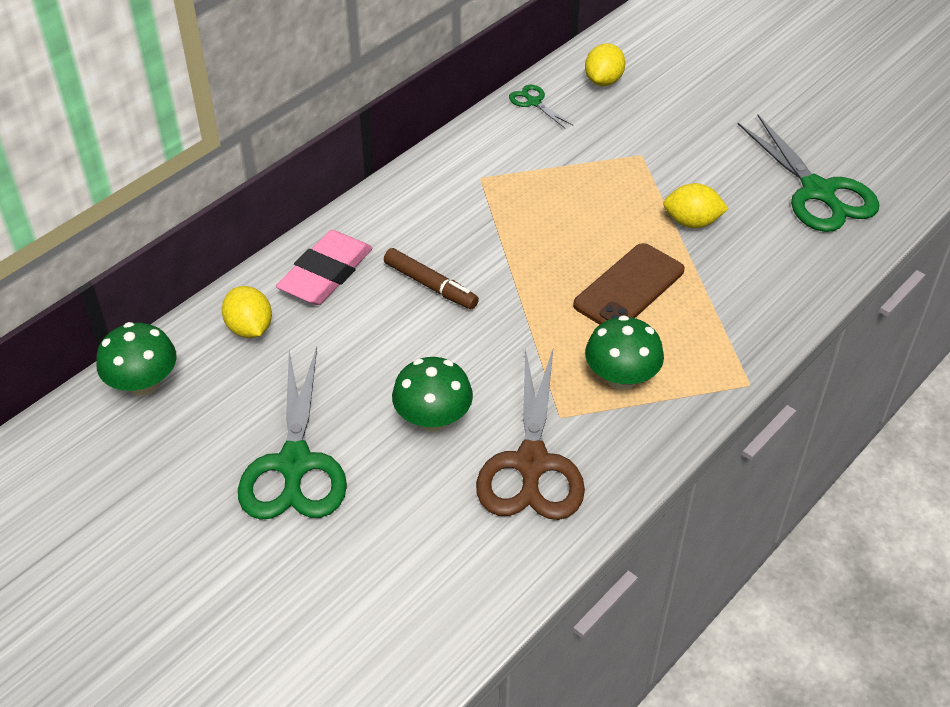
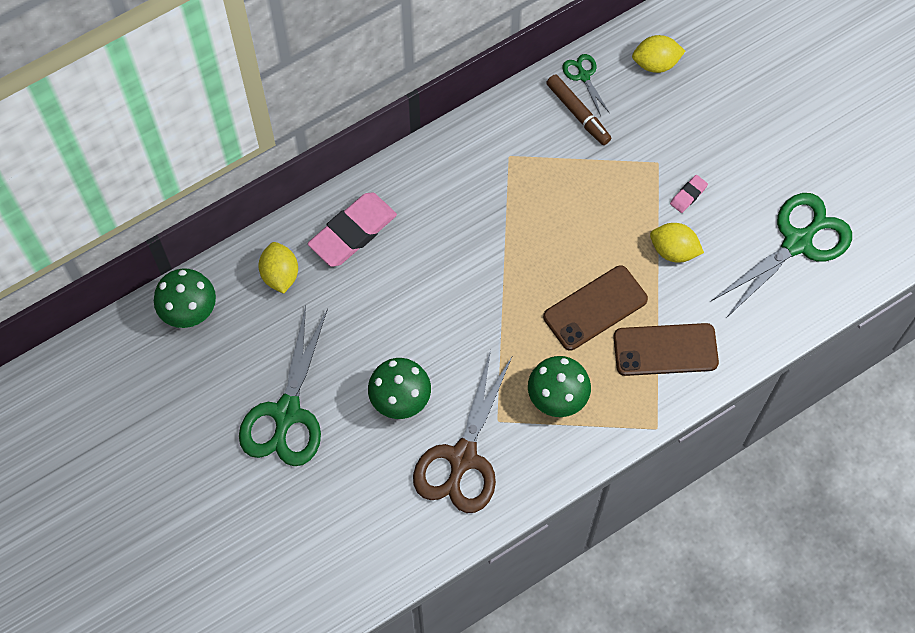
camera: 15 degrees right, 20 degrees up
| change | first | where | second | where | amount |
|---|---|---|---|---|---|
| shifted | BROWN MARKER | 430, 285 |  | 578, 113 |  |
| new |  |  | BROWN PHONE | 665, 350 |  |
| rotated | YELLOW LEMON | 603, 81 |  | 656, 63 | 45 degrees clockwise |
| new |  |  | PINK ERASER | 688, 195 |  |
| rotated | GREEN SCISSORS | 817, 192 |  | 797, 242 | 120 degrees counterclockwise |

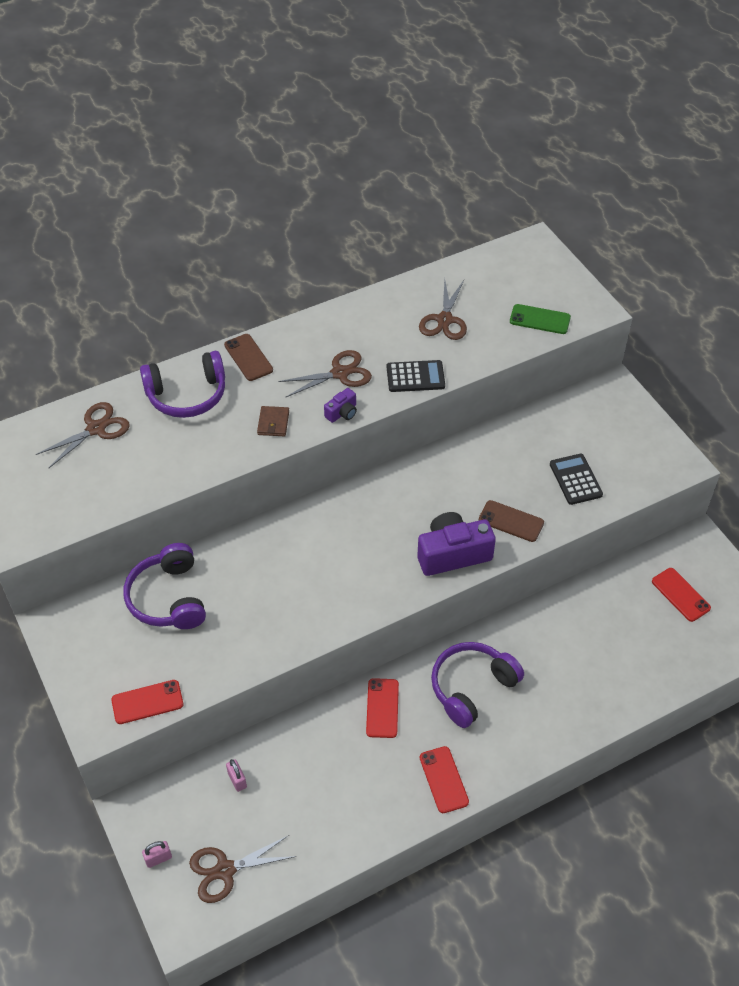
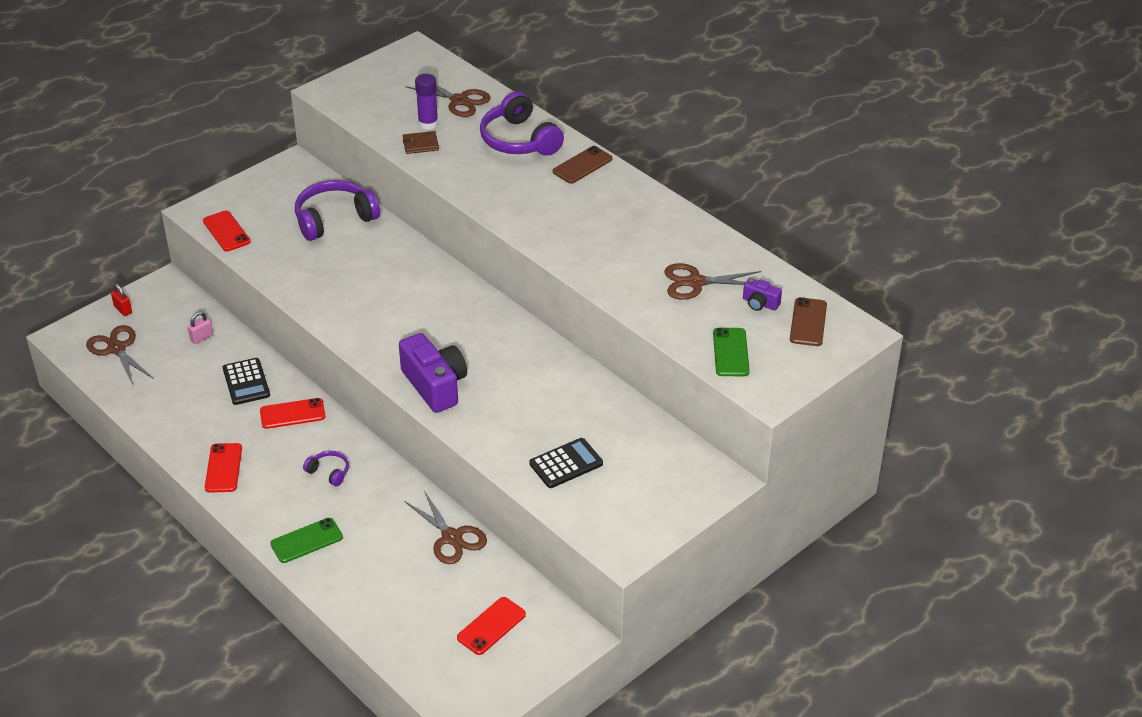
camera: 75 degrees right, 10 degrees down
| change | first | where | second | where | amount |
|---|---|---|---|---|---|
| repainted | PINK PADLOCK | 158, 858 | RED PADLOCK | 123, 309 |  |
| rotated | RED PHONE | 444, 779 |  | 223, 468 | 60 degrees counterclockwise |
| shifted | BLACK CALCULATOR | 415, 377 |  | 246, 382 |  |
| new |  |  | GREEN PHONE | 306, 541 |  |
| scaled | PURPLE HEADPHONES | 472, 688 |  | 329, 472 | x0.48 |
| shifted | BROWN WALLET | 273, 423 |  | 420, 144 |  |
| shifted | BROWN SCISSORS | 340, 373 |  | 451, 537 |  |
| new |  |  | PURPLE GLUE STICK | 428, 124 |  |
| shifted | PURPLE CAMERA | 342, 413 |  | 760, 303 |  |
| shifted | BROWN PHONE | 511, 521 |  | 808, 322 |  |

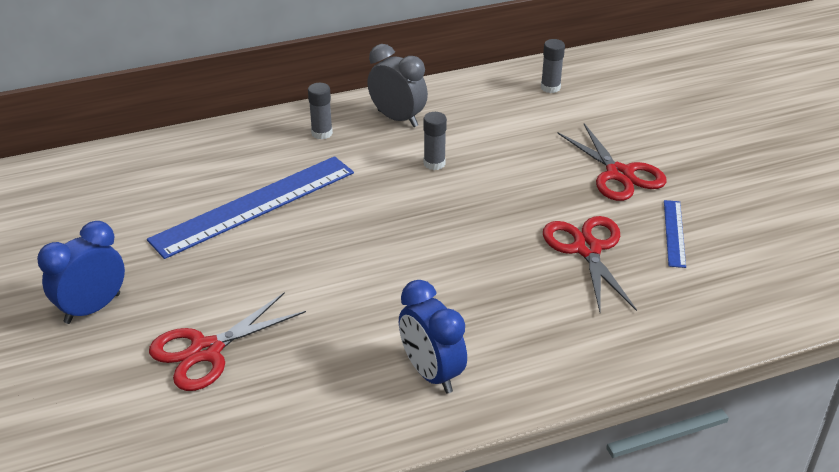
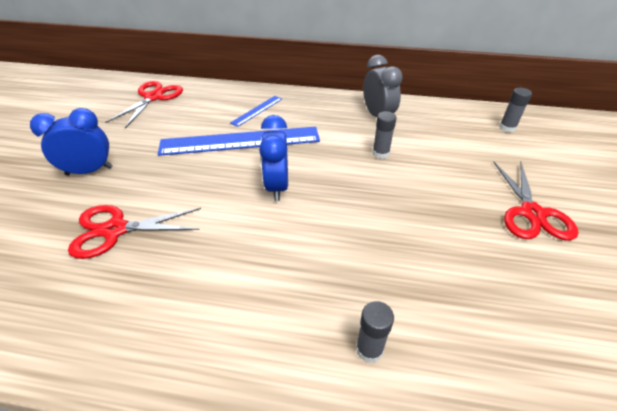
camera: 30 degrees right, 5 degrees up
| change | first | where | second | where | amount |
|---|---|---|---|---|---|
| shifted | RED SCISSORS | 587, 249 |  | 153, 97 |  |
| shifted | BLUE RULER | 674, 233 |  | 257, 110 |  |
| shifted | BLUE CLOCK | 431, 373 |  | 277, 186 |  |
| shifted | GREY GLUE STICK | 322, 133 |  | 369, 349 |  |

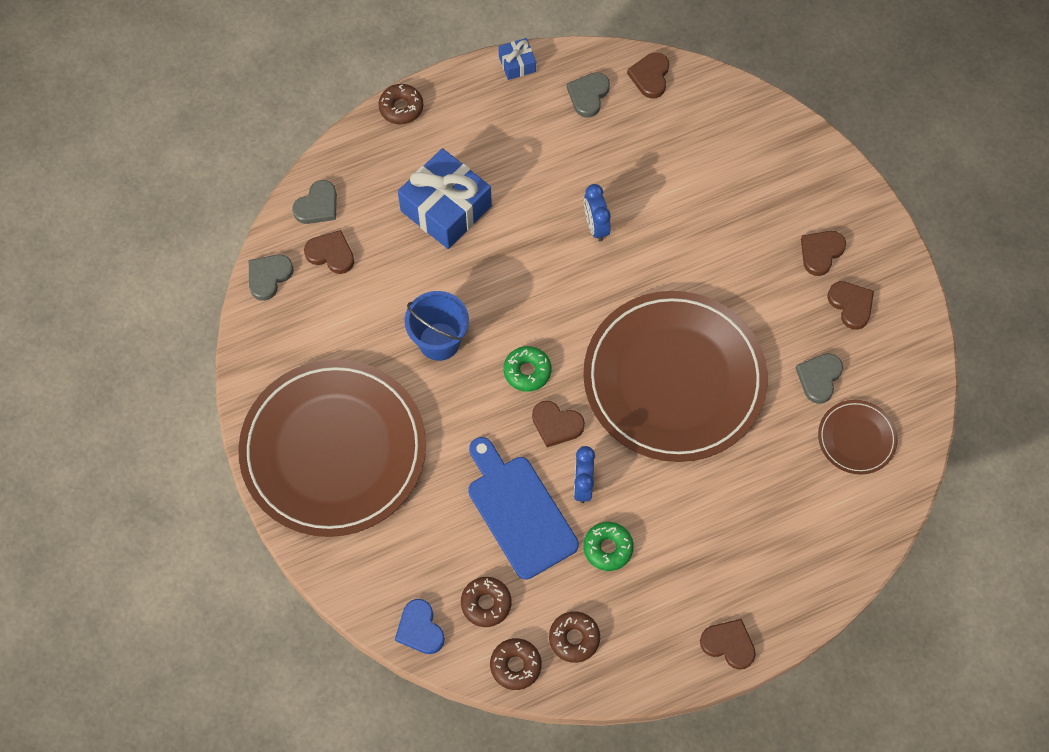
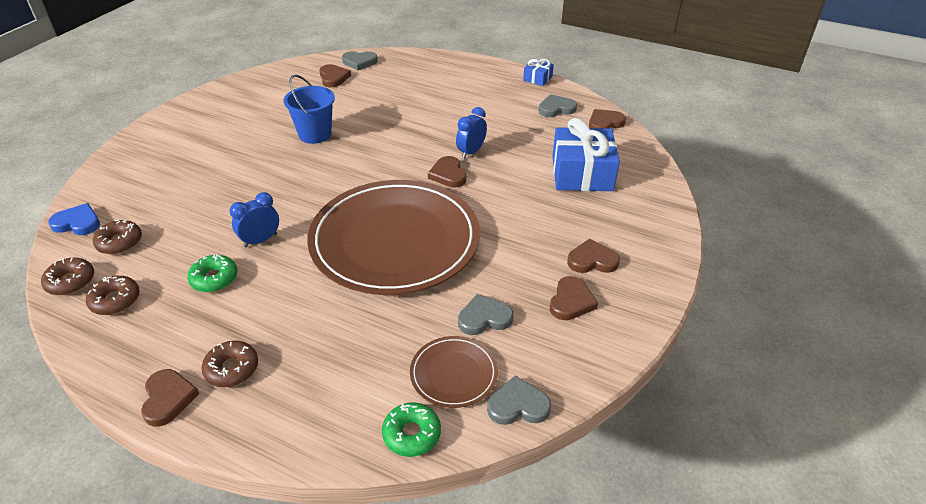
camera: 50 degrees right, 25 degrees down
| change | first | where | second | where | amount |
|---|---|---|---|---|---|
| rotated | BLUE HEART | 420, 629 |  | 77, 223 | 75 degrees clockwise |
| shifted | BROWN DONUT | 401, 108 |  | 232, 369 |  |
| shifted | GREEN DONUT | 527, 371 |  | 411, 434 |  |
| shifted | BROWN HEART | 556, 425 |  | 448, 174 |  |
| shifted | GREY HEART | 269, 277 |  | 518, 405 |  |
| shifted | BLUE GIFT | 446, 208 |  | 582, 174 |  |
| gone | BROWN PLATE | 333, 450 |  |  |  |
| gone | BLUE CUTTING BOARD | 519, 511 |  |  |  |

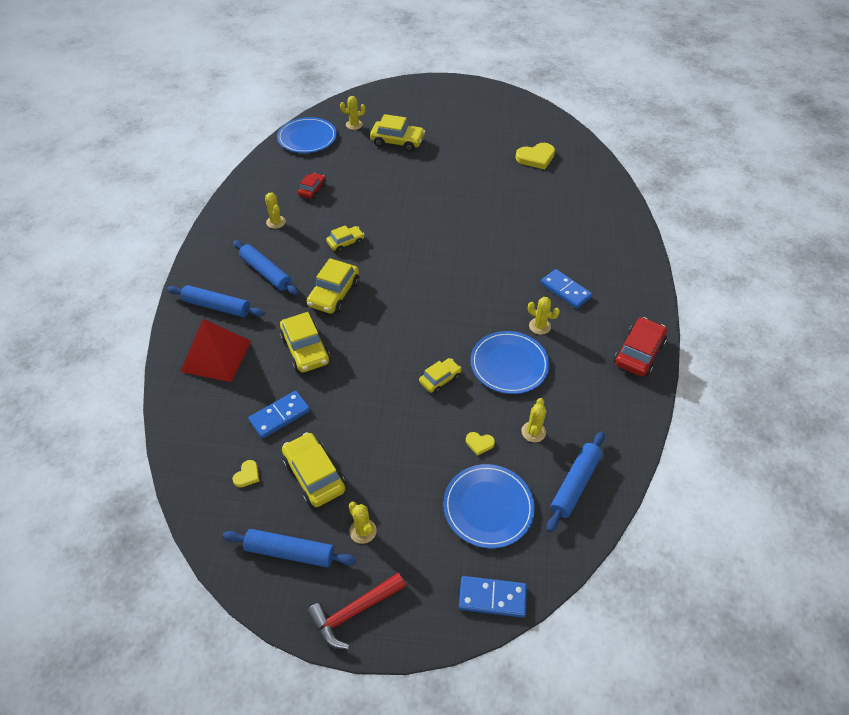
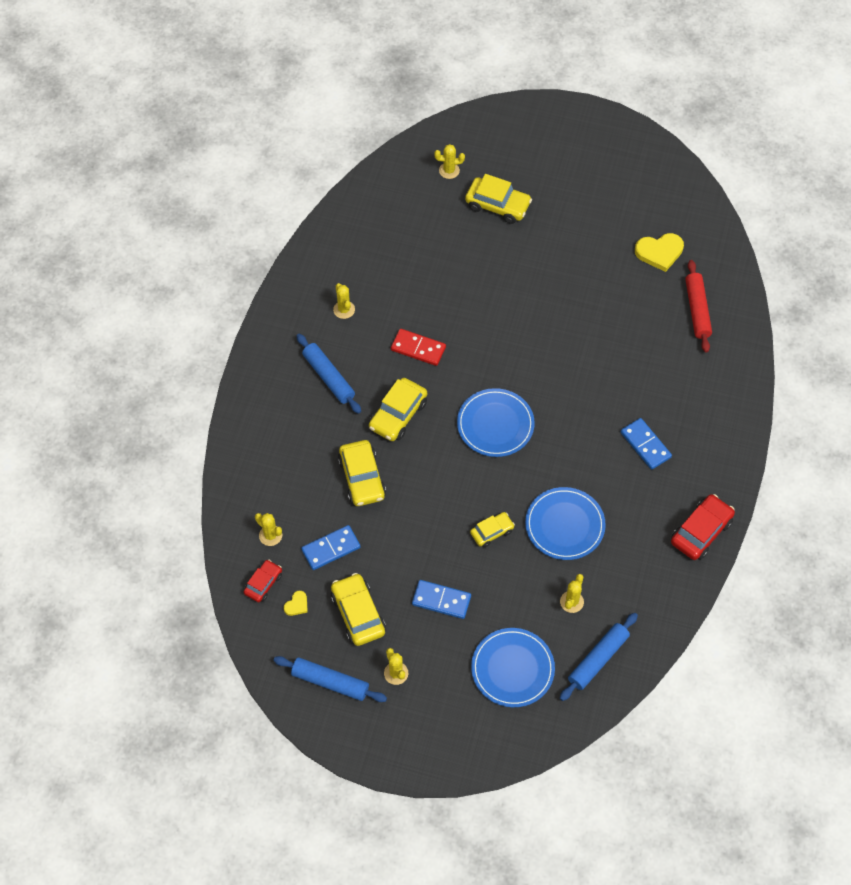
camera: 10 degrees right, 10 degrees up
| change | first | where | second | where | amount |
|---|---|---|---|---|---|
| shifted | RED CAR | 312, 190 |  | 263, 583 |  |
| shifted | YELLOW CACTUS | 539, 326 |  | 270, 535 |  |
| swapped | YELLOW CAR | 345, 242 | RED DOMINO | 418, 348 |  |
| shifted | BLUE DOMINO | 492, 598 |  | 441, 600 |  |
| shifted | BLUE PLATE | 307, 138 |  | 495, 424 |  |
| new |  |  | RED ROLLING PIN | 697, 310 |  |
| gone | BLUE ROLLING PIN | 217, 306 |  |  |  |
| gone | RED PYRAMID | 216, 356 |  |  |  |
| gone | RED HAMMER | 353, 612 |  |  |  |
| gone | YELLOW HEART | 479, 443 |  |  |  |

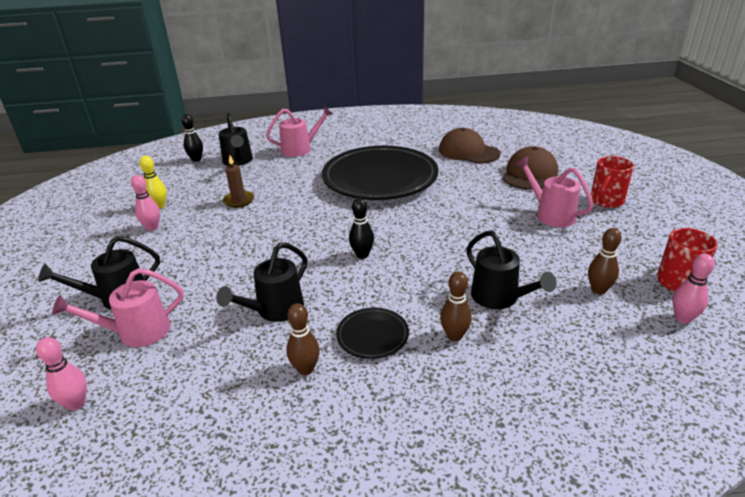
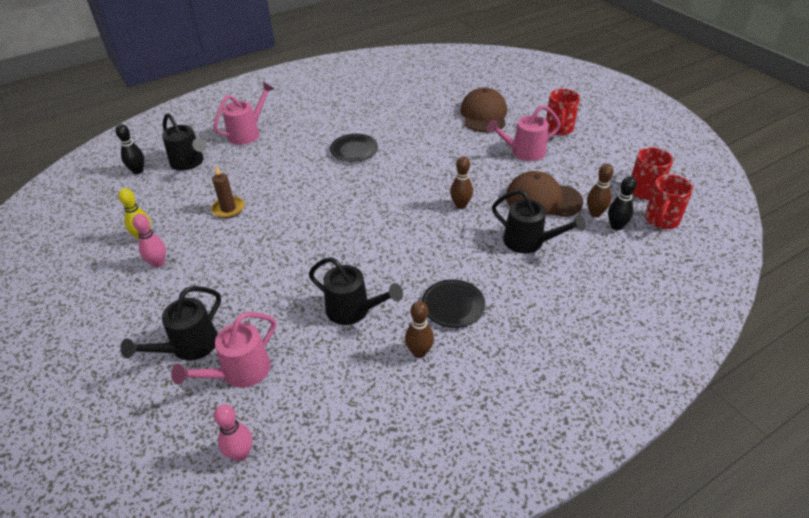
camera: 25 degrees left, 10 degrees up
| change | first | where | second | where | amount |
|---|---|---|---|---|---|
| rotated | BLACK WATERING CAN | 274, 311 |  | 354, 310 | 75 degrees counterclockwise |
| scaled | BLACK PLATE | 380, 179 |  | 354, 150 | x0.42 |
| shifted | BROWN BOWLING PIN | 454, 336 |  | 460, 205 |  |
| rotated | PINK WATERING CAN | 550, 214 |  | 523, 152 | 45 degrees counterclockwise |
| shifted | BROWN CAP | 468, 152 |  | 543, 199 |  |
| shifted | BLACK BOWLING PIN | 362, 255 |  | 616, 226 |  |
| swapped | PINK BOWLING PIN | 683, 318 | RED MUG | 661, 220 |  |

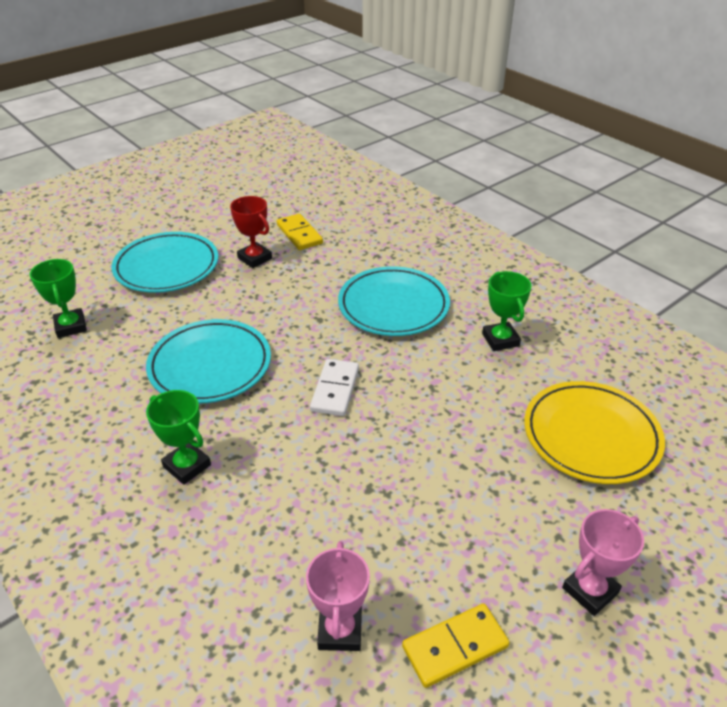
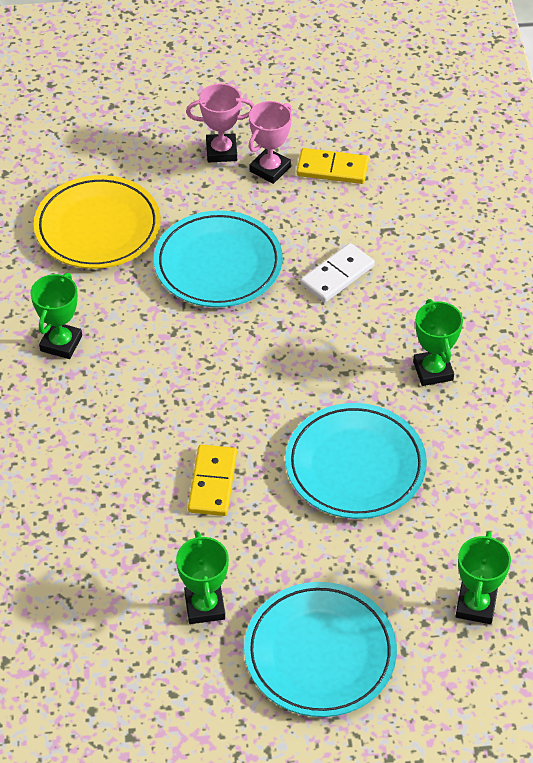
camera: 145 degrees left, 10 degrees up
| change | first | where | second | where | amount |
|---|---|---|---|---|---|
| shifted | TURQUOISE PLATE | 393, 306 |  | 218, 264 |  |
| repainted | RED TROPHY | 254, 258 | GREEN TROPHY | 205, 606 |  |
| shifted | YELLOW DOMINO | 299, 234 |  | 212, 482 |  |
| shifted | PINK TROPHY | 340, 630 |  | 270, 169 |  |
| shifted | WHITE DOMINO | 335, 390 |  | 337, 275 |  |

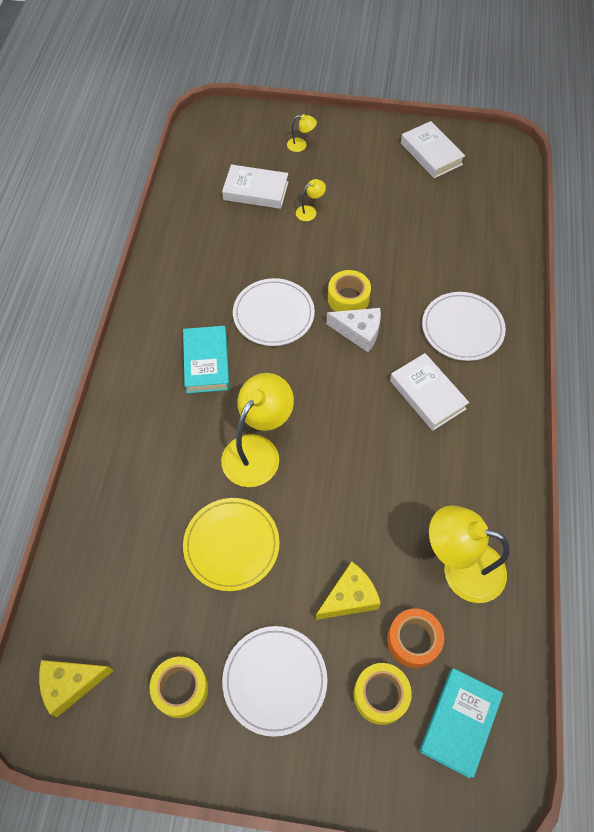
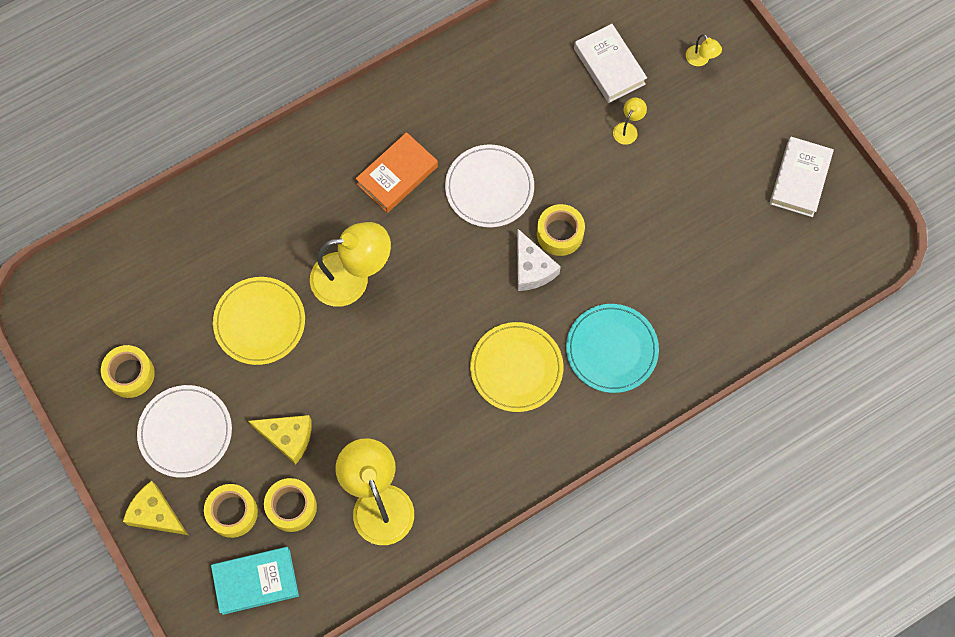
camera: 50 degrees right, 10 degrees up
| change | first | where | second | where | amount |
|---|---|---|---|---|---|
| shifted | YELLOW CHEESE | 71, 684 |  | 156, 514 |  |
| repainted | ORANGE TAPE | 413, 640 | YELLOW TAPE | 291, 507 |  |
| repainted | TURQUOISE BOOK | 206, 362 | ORANGE BOOK | 397, 175 |  |
| swapped | WHITE BOOK | 427, 394 | YELLOW PLATE | 516, 368 |  |
| repainted | WHITE PLATE | 462, 328 | TURQUOISE PLATE | 611, 349 |  |
| rotated | YELLOW LAMP | 310, 211 |  | 628, 129 | 75 degrees counterclockwise |

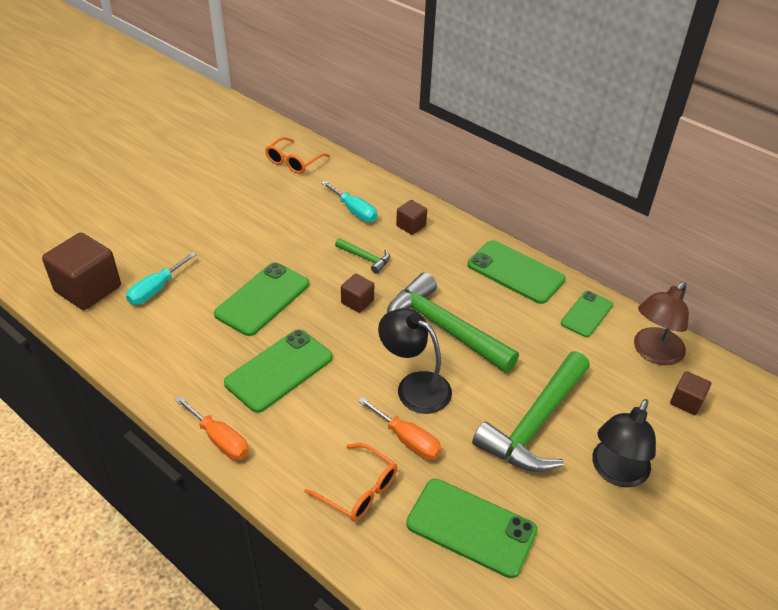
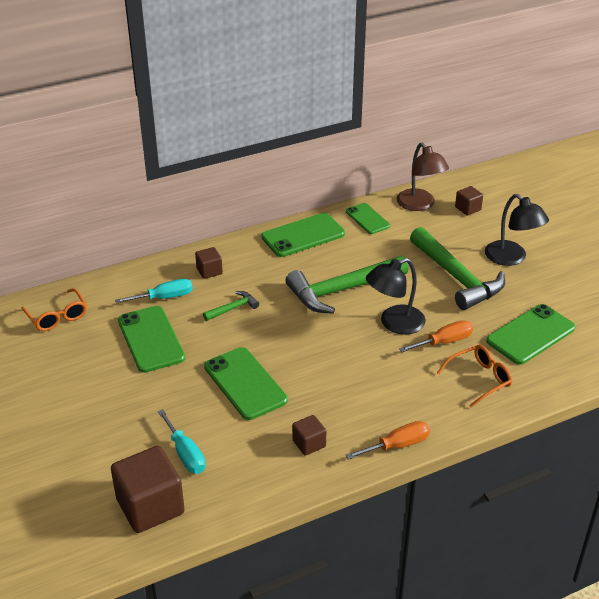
camera: 65 degrees left, 5 degrees down
| change | first | where | second | where | amount |
|---|---|---|---|---|---|
| shifted | GREEN PHONE | 279, 370 |  | 151, 339 |  |
| shifted | BROWN CUBE | 357, 302 |  | 309, 443 |  |

